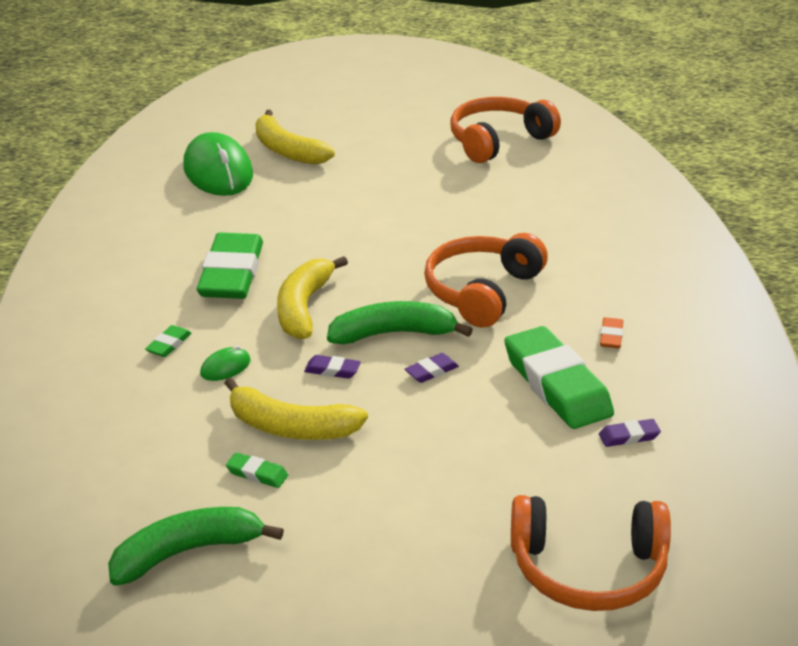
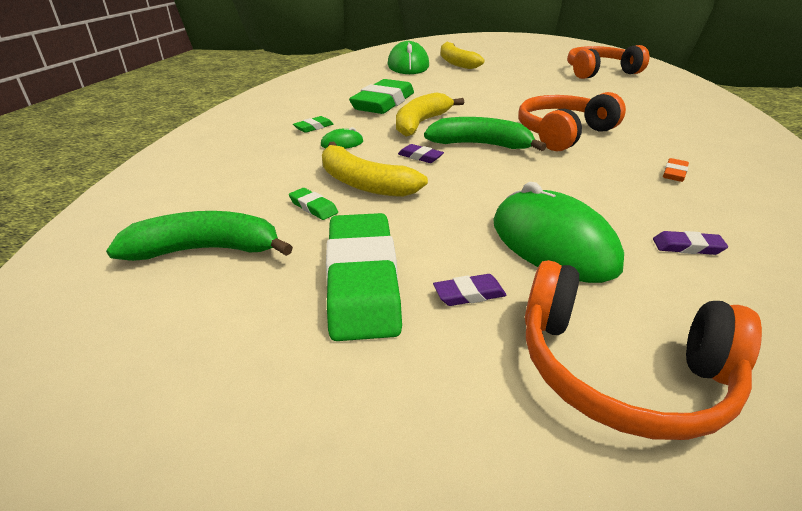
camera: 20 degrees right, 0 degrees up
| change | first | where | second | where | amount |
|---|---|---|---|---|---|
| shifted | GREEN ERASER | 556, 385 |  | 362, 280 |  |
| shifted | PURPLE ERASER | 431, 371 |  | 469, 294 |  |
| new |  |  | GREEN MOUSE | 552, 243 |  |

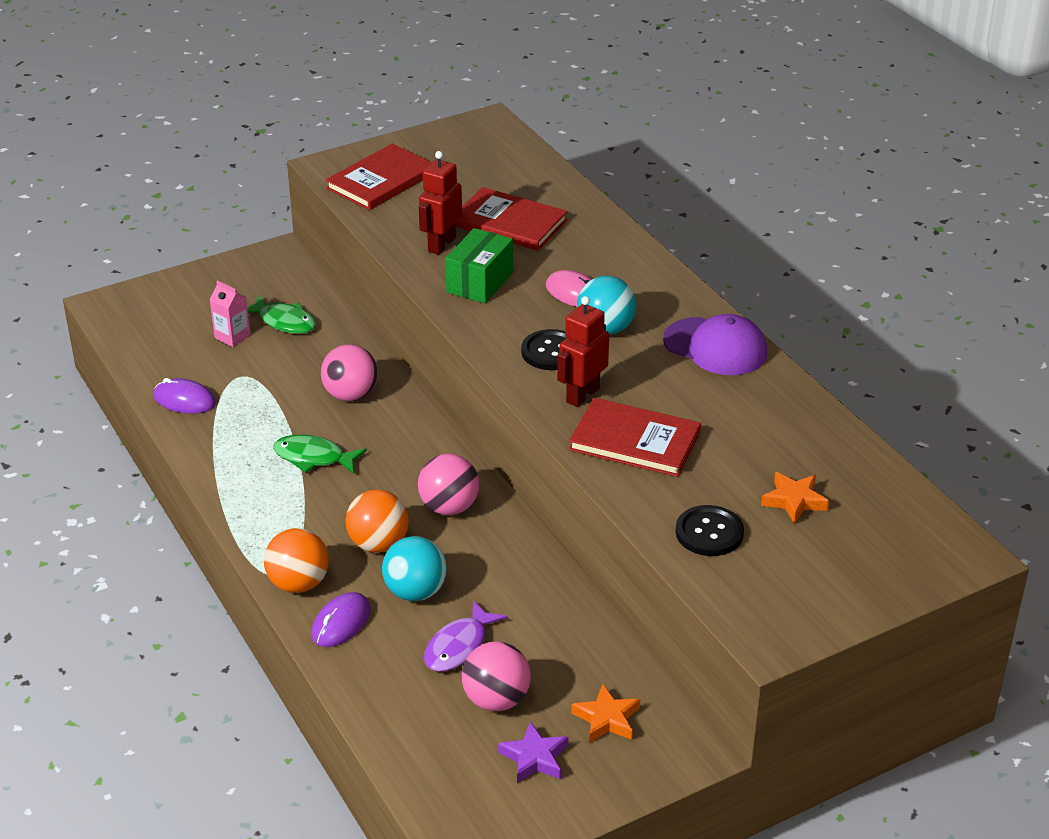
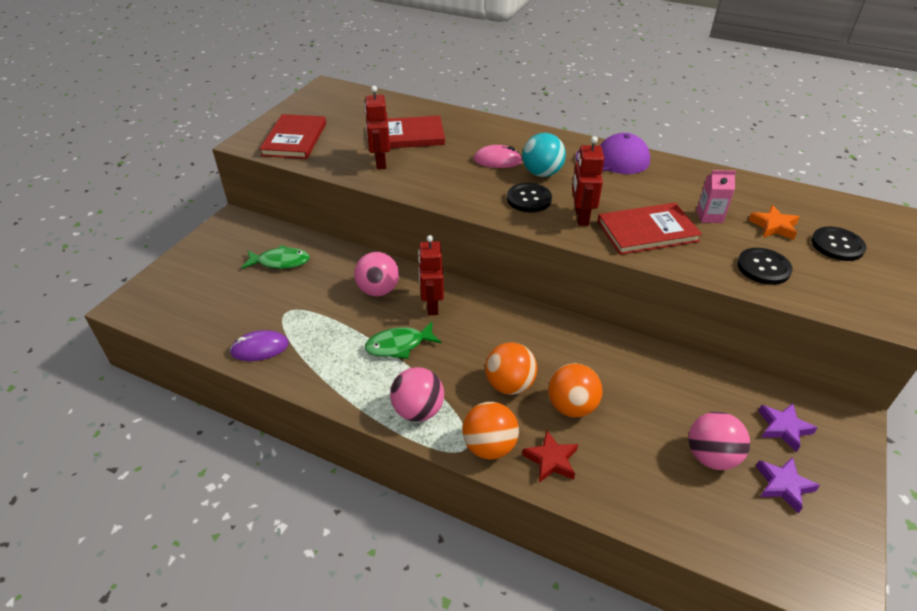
camera: 35 degrees left, 5 degrees up
| change | first | where | second | where | amount |
|---|---|---|---|---|---|
| shifted | PINK BALL | 449, 507 |  | 418, 410 |  |
| new |  |  | RED ROBOT | 432, 305 |  |
| swapped | PURPLE MOUSE | 341, 623 | RED STAR | 551, 460 |  |
| repainted | TURQUOISE BALL | 415, 592 | ORANGE BALL | 571, 406 |  |
| shifted | PINK CARTON | 232, 336 |  | 709, 216 |  |
| repainted | ORANGE STAR | 607, 719 | PURPLE STAR | 783, 428 |  |
| new |  |  | BLACK BUTTON | 837, 245 |  |
| gone | PURPLE FISH | 459, 647 |  |  |  |
| gone | GREEN BOX | 480, 282 |  |  |  |

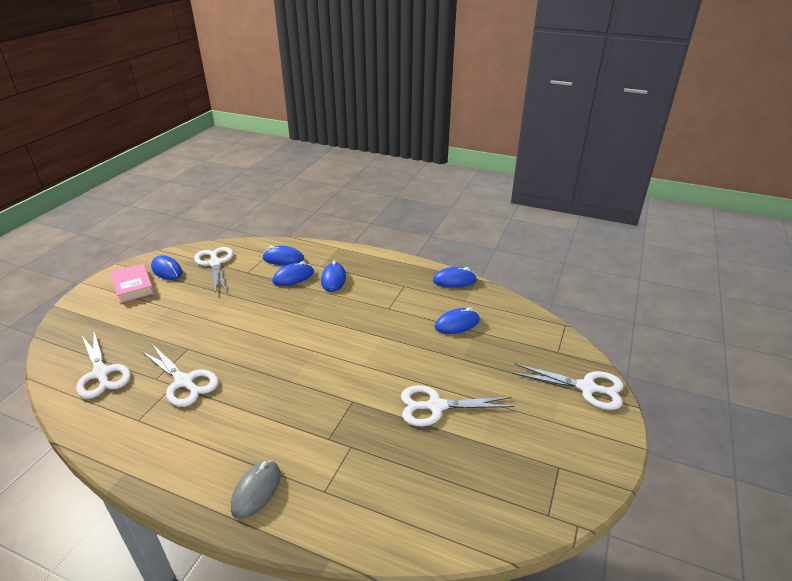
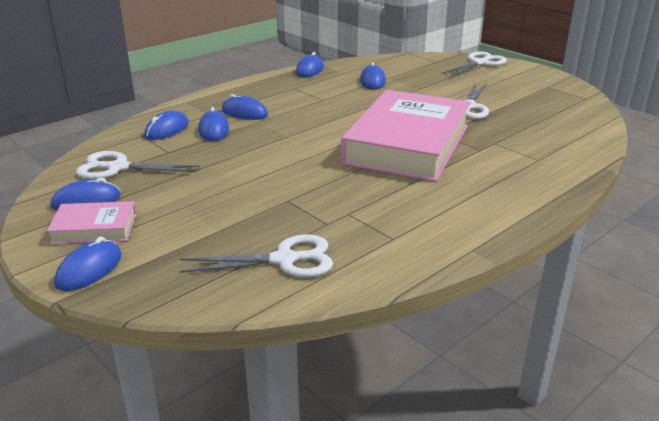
camera: 65 degrees left, 5 degrees down
| change | first | where | second | where | amount |
|---|---|---|---|---|---|
| new |  |  | BLUE MOUSE | 89, 269 |  |
| new |  |  | PINK BOOK | 407, 144 |  |
| gone | WHITE SCISSORS | 184, 382 |  |  |  |
| gone | GREY MOUSE | 256, 491 |  |  |  |

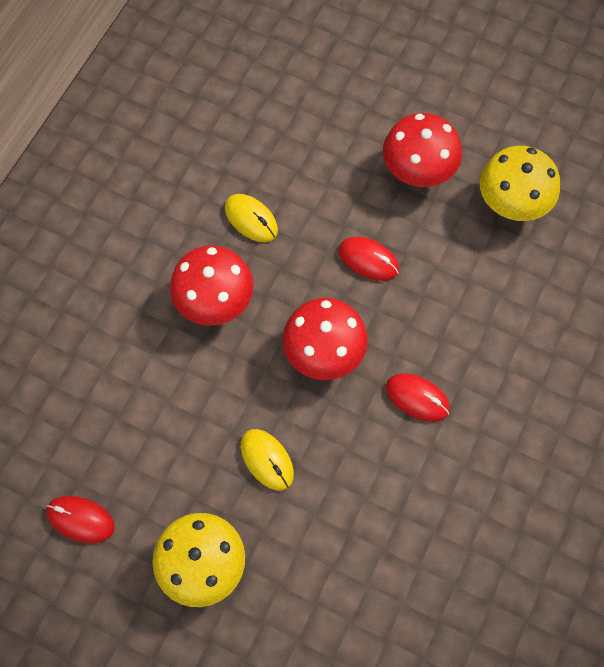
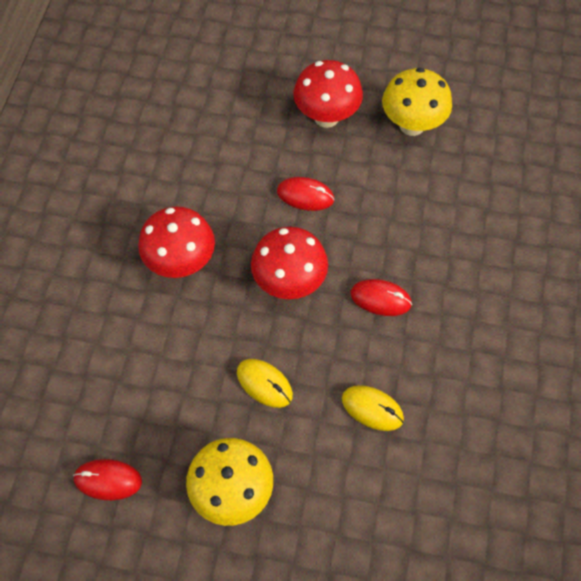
camera: 15 degrees left, 5 degrees down
| change | first | where | second | where | amount |
|---|---|---|---|---|---|
| shifted | YELLOW MOUSE | 251, 219 |  | 372, 409 |  |

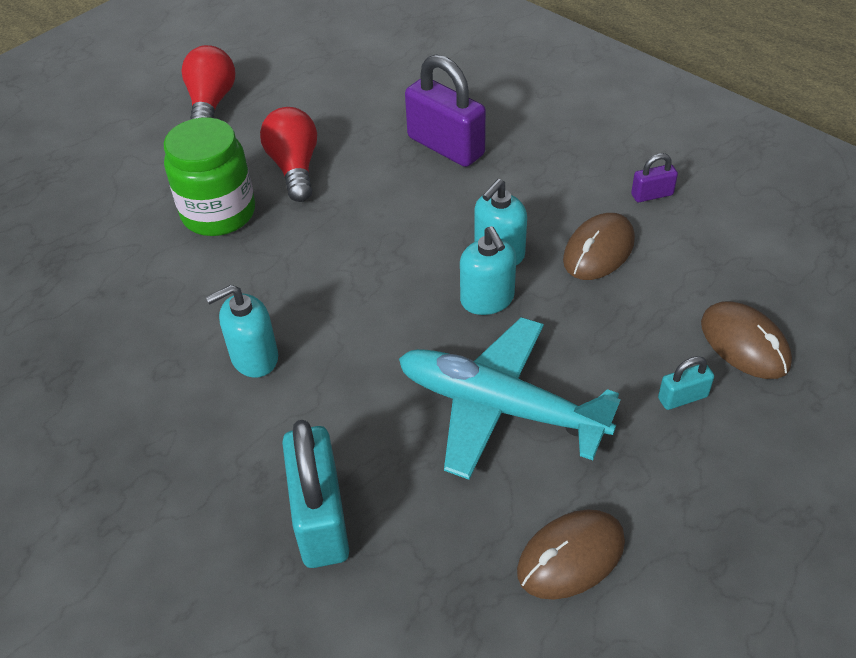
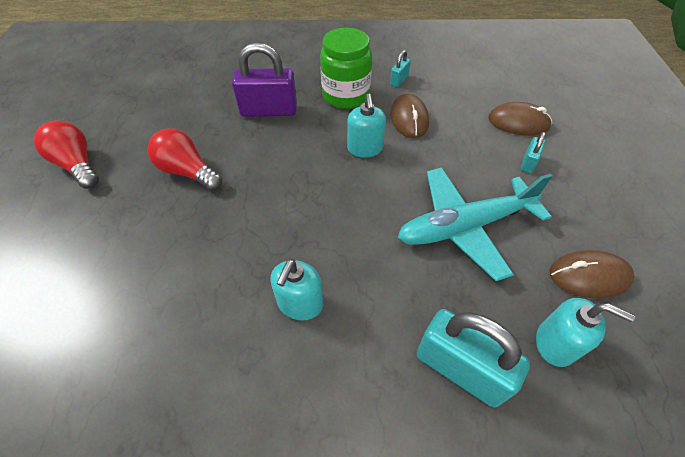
camera: 45 degrees left, 5 degrees up
| change | first | where | second | where | amount |
|---|---|---|---|---|---|
| shifted | GREEN JAR | 219, 213 |  | 346, 96 |  |
| repainted | PURPLE PADLOCK | 652, 195 | TURQUOISE PADLOCK | 399, 80 |  |
| shifted | TURQUOISE SOAP DISPENSER | 487, 299 |  | 555, 343 |  |
| rotated | BROWN MOUSE | 570, 556 |  | 589, 276 | 75 degrees clockwise |

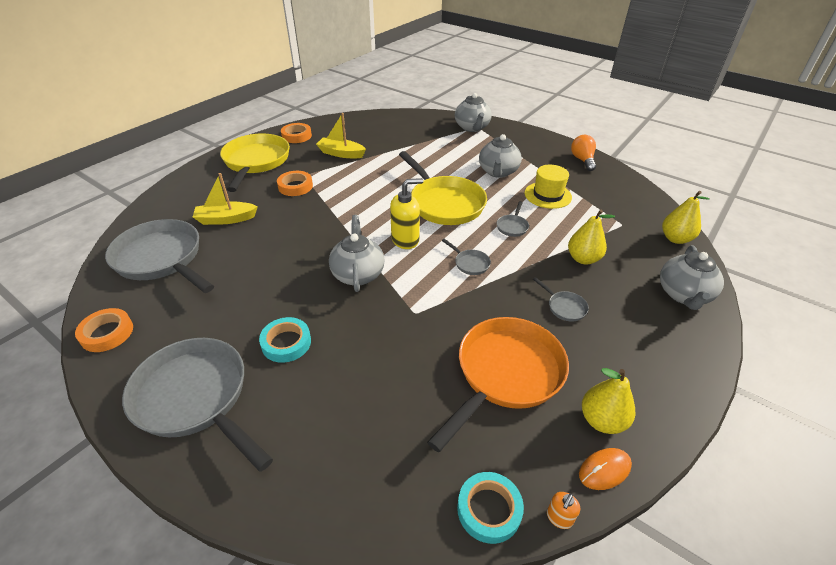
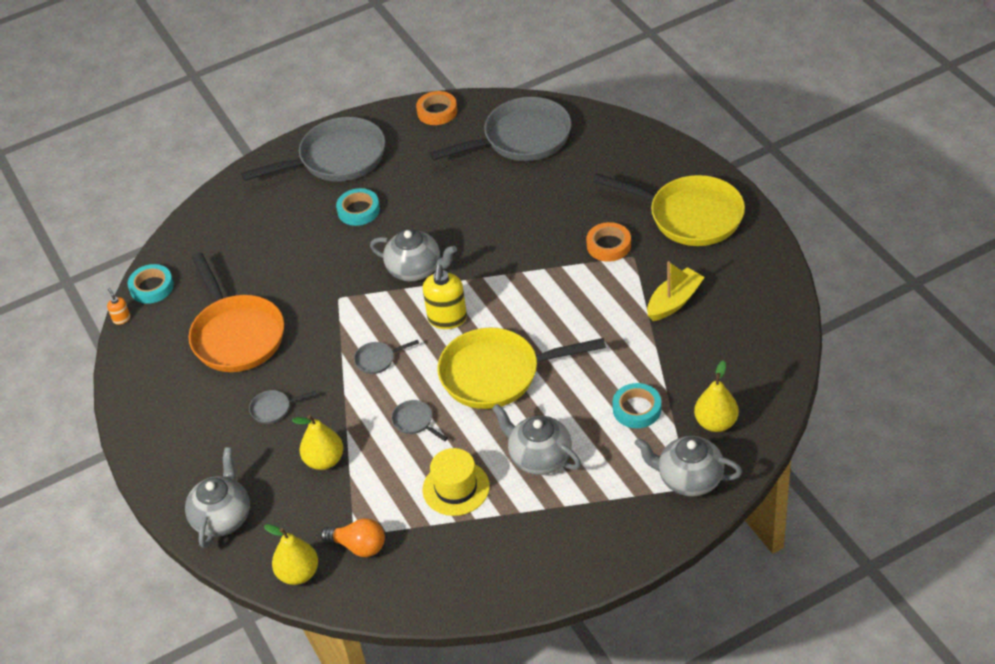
camera: 120 degrees right, 5 degrees up
| change | first | where | second | where | amount |
|---|---|---|---|---|---|
| rotated | GREY TEAPOT | 683, 295 |  | 222, 517 | 60 degrees clockwise |
| shifted | ORANGE LIGHT BULB | 582, 160 |  | 359, 546 |  |
| new |  |  | TURQUOISE TAPE | 637, 409 |  |
| shifted | YELLOW PEAR | 602, 420 |  | 716, 423 |  |
| gone | YELLOW BOAT | 226, 219 |  |  |  |
| gone | ORANGE TAPE | 296, 136 |  |  |  |
| gone | ORANGE MOUSE | 604, 470 |  |  |  |

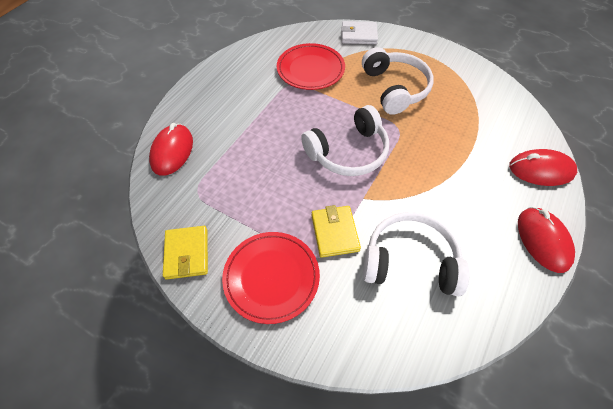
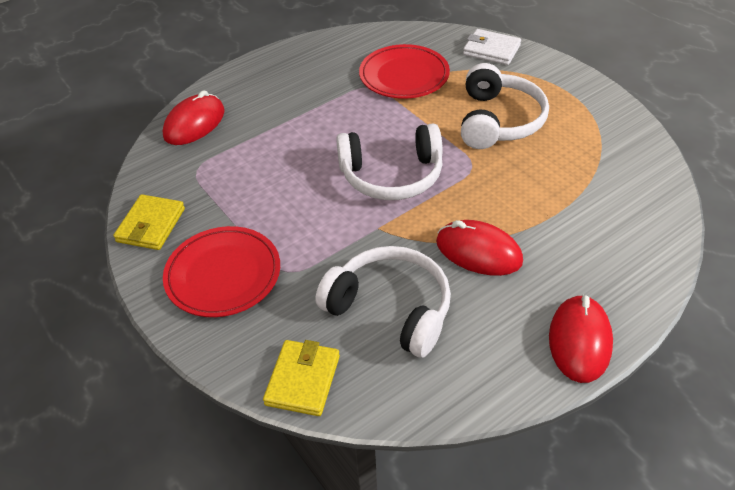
camera: 25 degrees right, 10 degrees down
| change | first | where | second | where | amount |
|---|---|---|---|---|---|
| shifted | YELLOW WALLET | 335, 232 |  | 303, 380 |  |
| shifted | RED MOUSE | 541, 170 |  | 478, 252 |  |

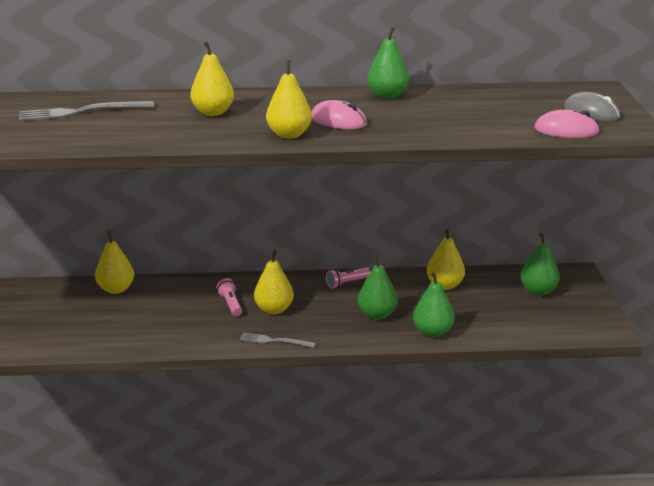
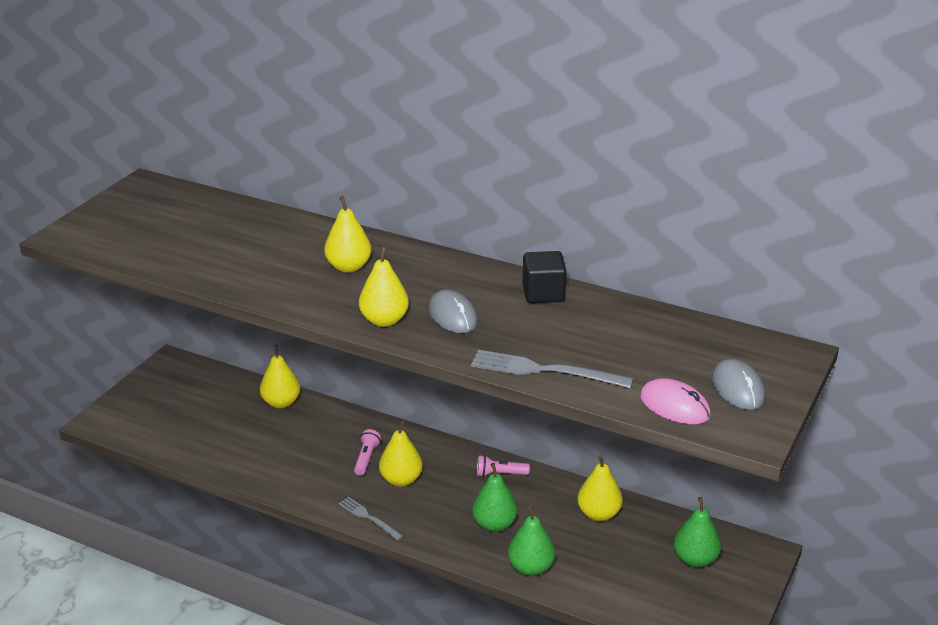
camera: 30 degrees right, 5 degrees up
| change | first | where | second | where | amount |
|---|---|---|---|---|---|
| repainted | PINK MOUSE | 338, 121 | GREY MOUSE | 452, 315 |  |
| shifted | GREY FORK | 81, 112 |  | 545, 370 |  |
| swapped | GREEN PEAR | 387, 95 | BLACK CUBE | 543, 293 |  |

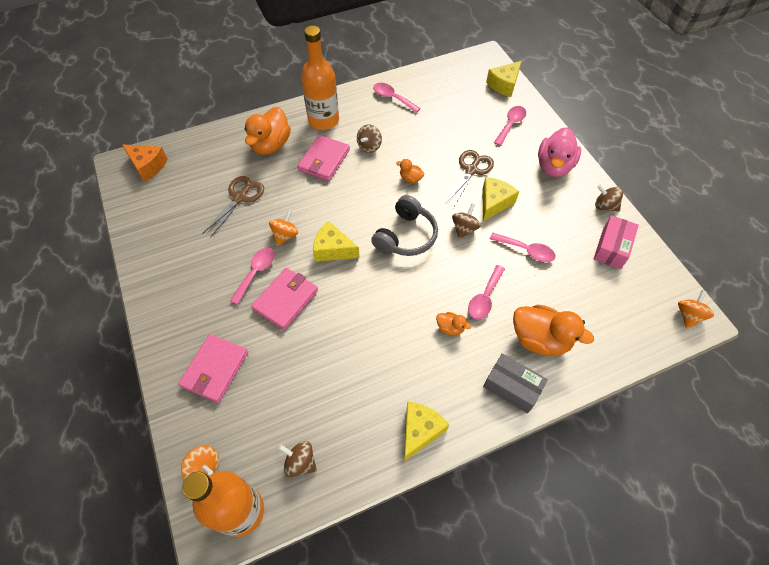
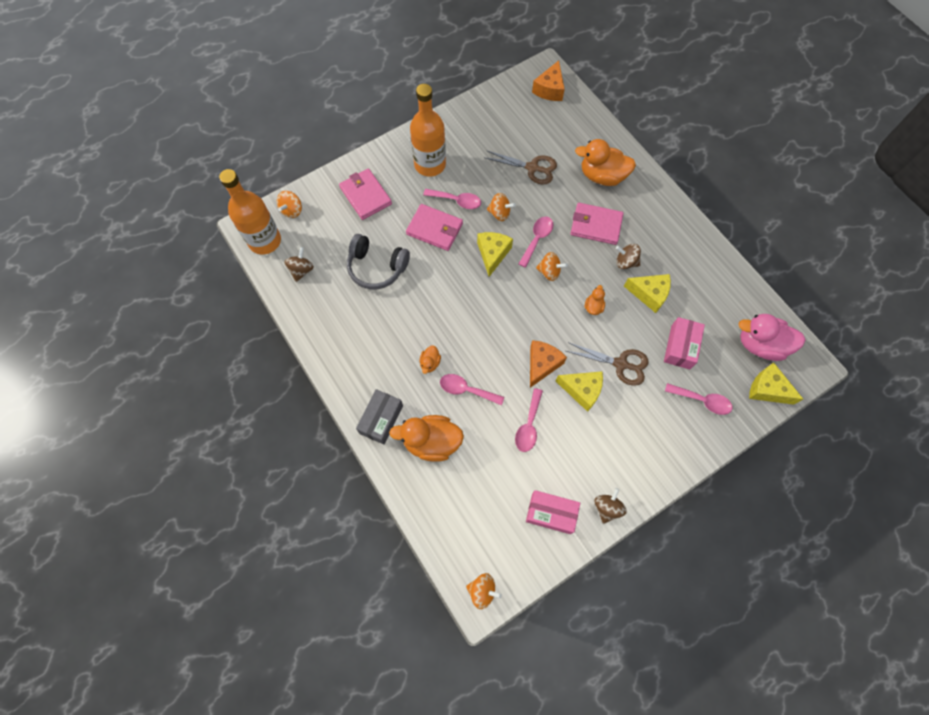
camera: 80 degrees right, 10 degrees up
| change | first | where | second | where | amount |
|---|---|---|---|---|---|
| rotated | PINK WALLET | 215, 369 |  | 365, 196 | 45 degrees clockwise |
| shifted | GREY HEADPHONES | 406, 236 |  | 377, 267 |  |
| rotated | ORANGE DUCK | 540, 339 |  | 431, 442 | 75 degrees clockwise |
| shifted | ORANGE BOTTLE | 323, 120 |  | 430, 164 |  |
| shifted | PINK SPOON | 392, 98 |  | 537, 239 |  |
| swapped | BROWN SPINNING TOP | 464, 229 | ORANGE CHEESE | 542, 364 |  |
| new |  |  | ORANGE SPINNING TOP | 549, 272 |  |
| shifted | YELLOW CHEESE | 420, 431 |  | 649, 294 |  |
| new |  |  | PINK BOX | 680, 347 |  |
| shifted | PINK DUCK | 554, 166 |  | 760, 344 |  |

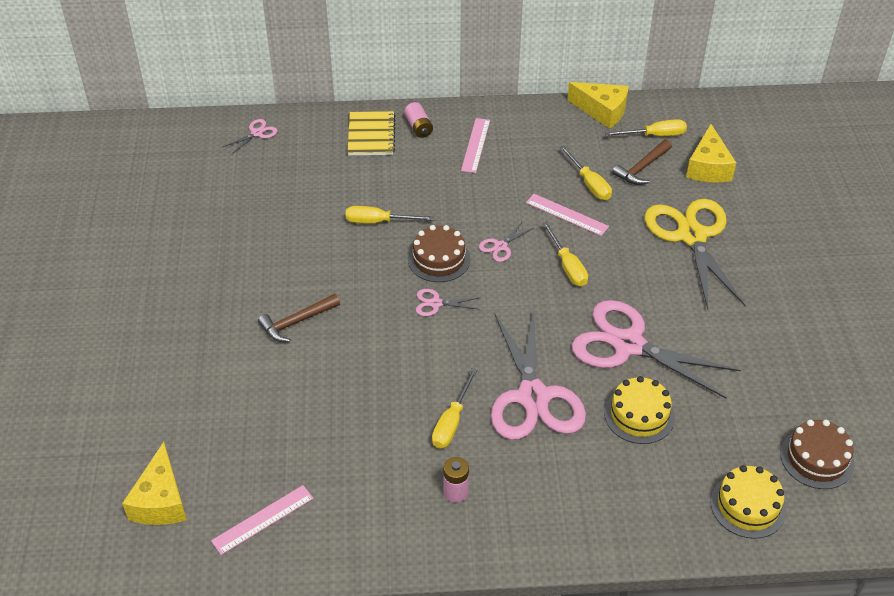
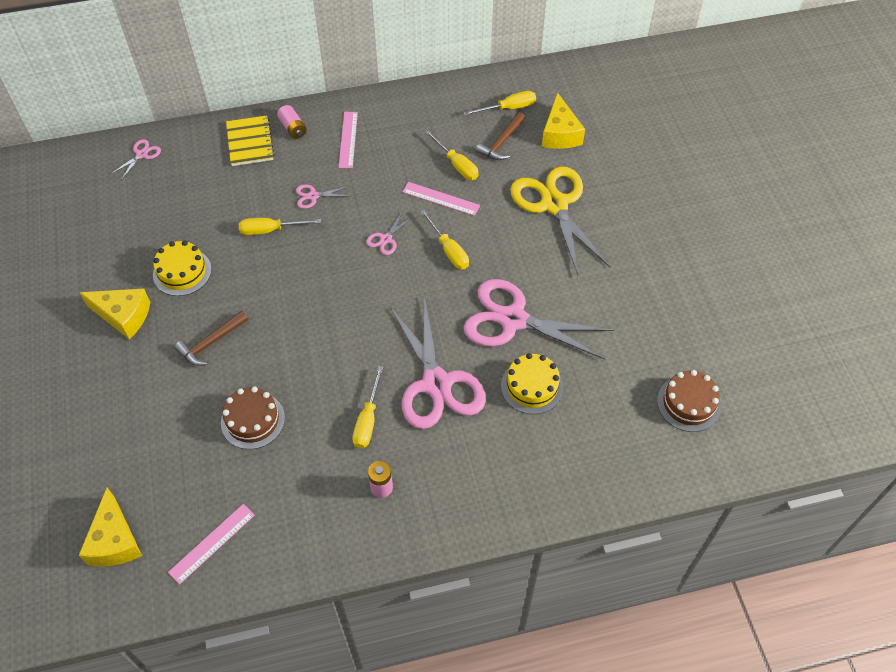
camera: 10 degrees left, 10 degrees up
| change | first | where | second | where | amount |
|---|---|---|---|---|---|
| shifted | YELLOW CHEESE | 602, 111 |  | 123, 316 |  |
| shifted | YELLOW CAKE | 748, 506 |  | 182, 272 |  |
| shifted | BROWN CAKE | 439, 259 |  | 252, 420 |  |
| shifted | PINK SCISSORS | 435, 303 |  | 313, 196 |  |

